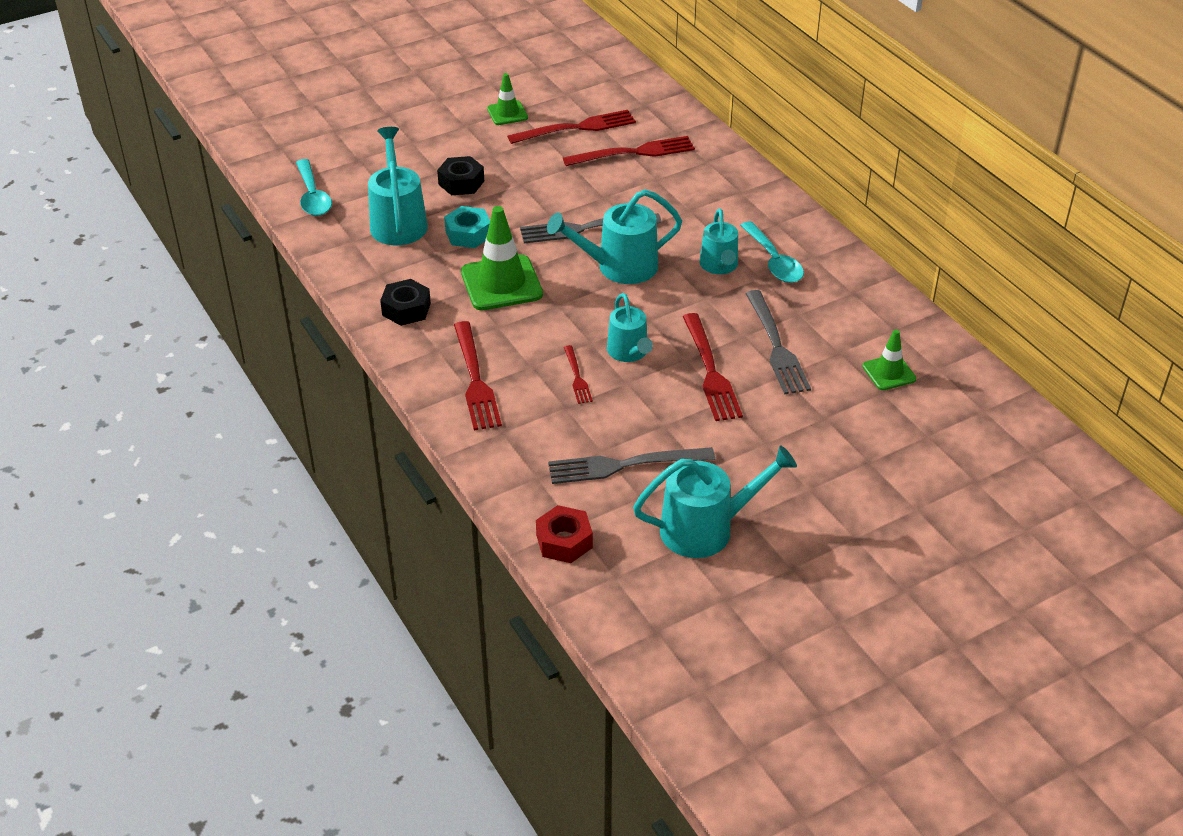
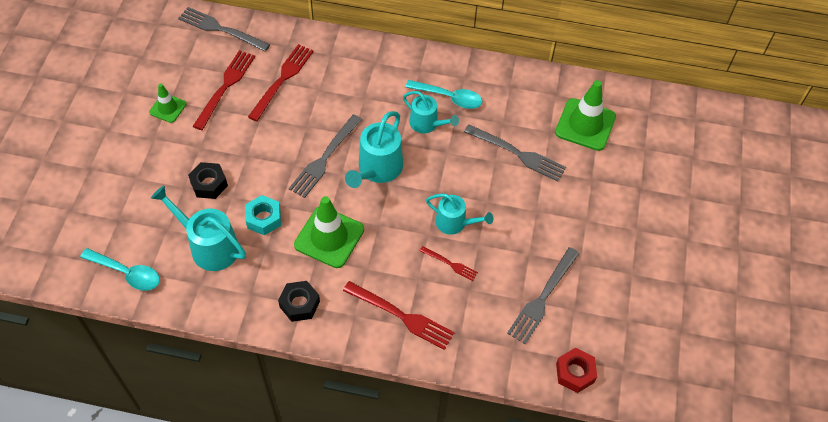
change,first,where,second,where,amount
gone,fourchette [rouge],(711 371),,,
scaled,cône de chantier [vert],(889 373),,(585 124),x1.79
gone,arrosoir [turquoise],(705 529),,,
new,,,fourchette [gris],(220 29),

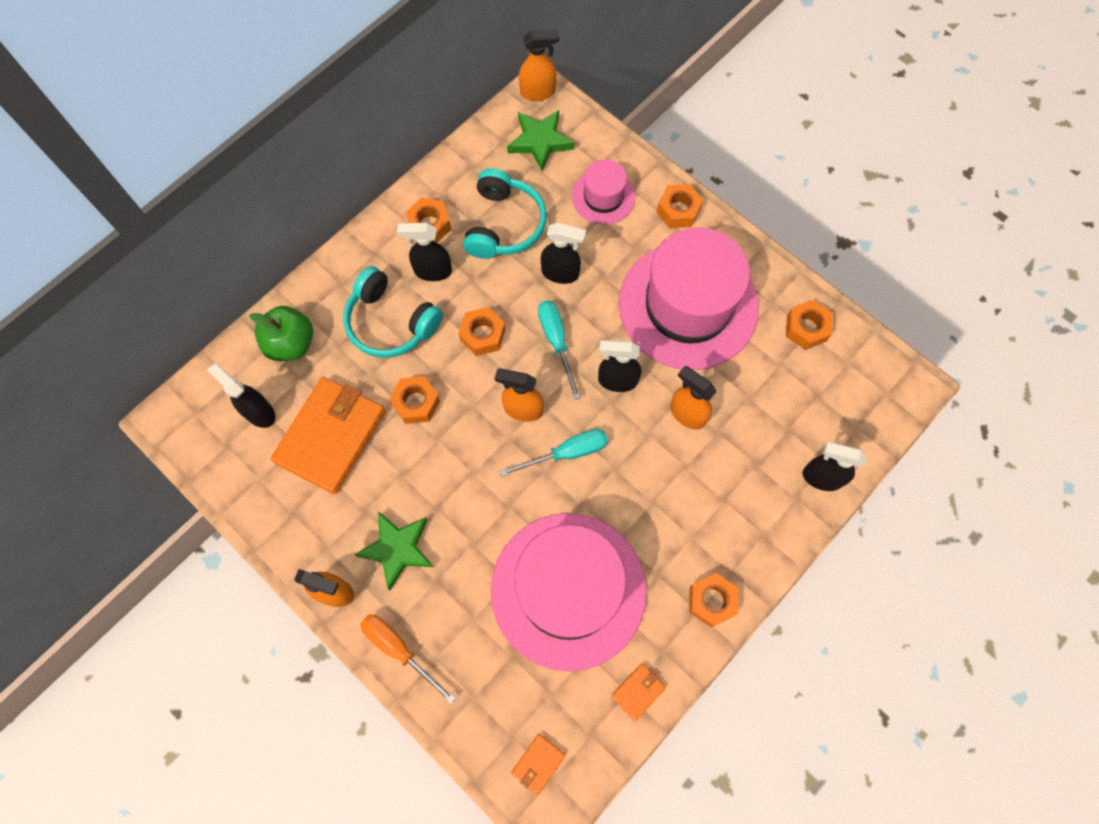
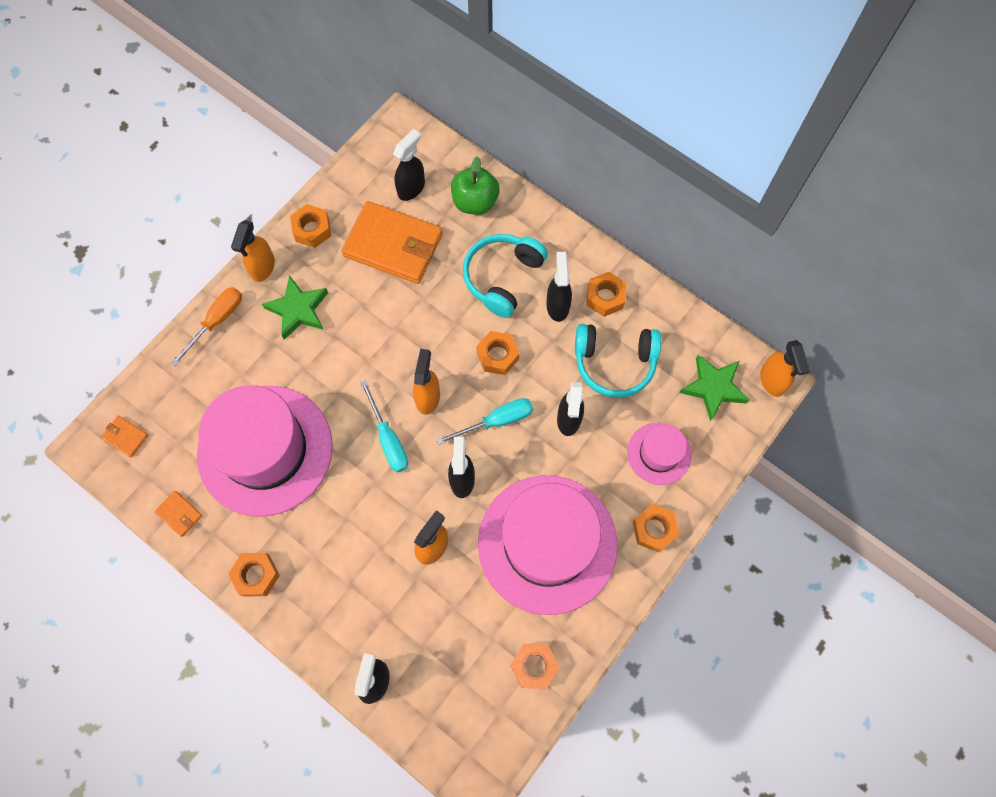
change,first,where,second,where,amount
shifted,écrou [orange],(416 403),,(312 229),

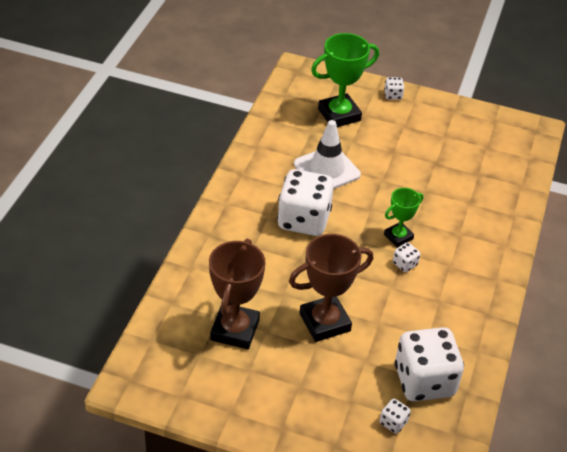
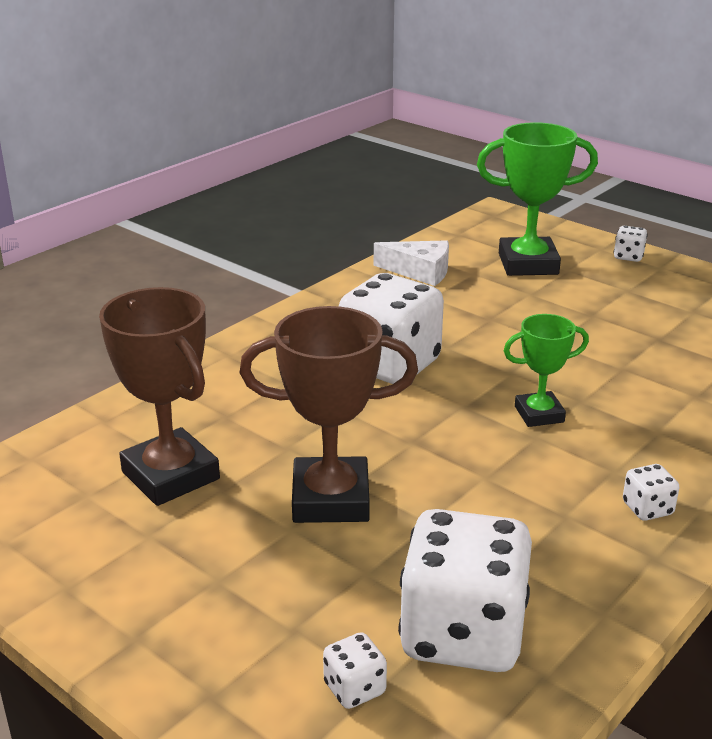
change,first,where,second,where,amount
gone,cône de chantier [blanc],(326 169),,,
rotated,trophée [marron],(235 330),,(170 475),75 degrees counterclockwise
shifted,dé [blanc],(405 264),,(647 509),
new,,,fromage [blanc],(420 271),

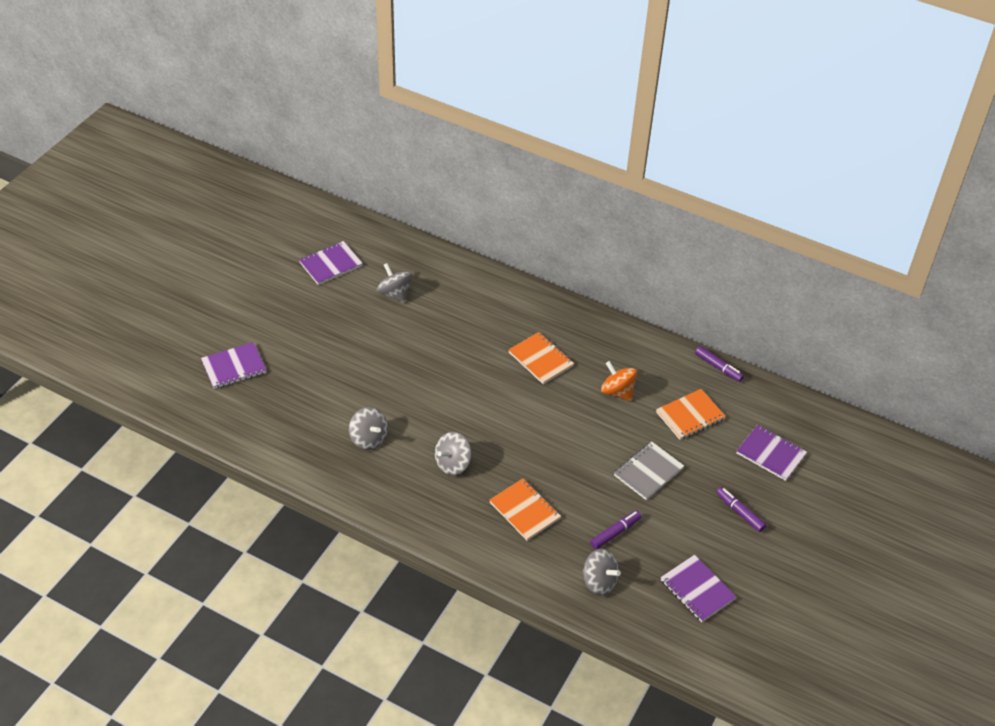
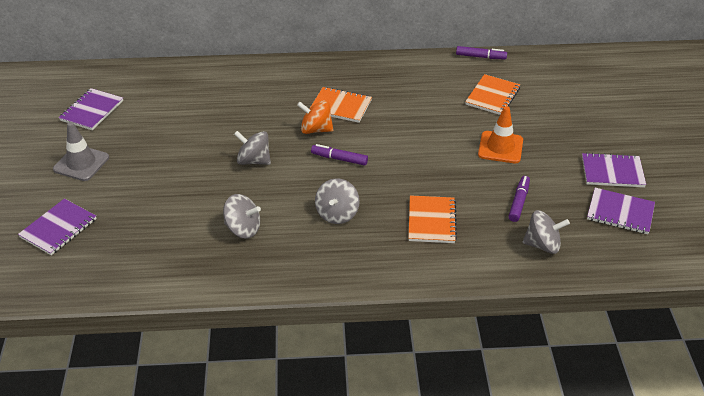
change,first,where,second,where,amount
shifted,toupie [gris],(395 294),,(254 161),
shifted,toupie [orange],(617 391),,(316 129),
shifted,carnet [violet],(771 454),,(612 172),
swapped,carnet [gris],(648 472),cône de chantier [orange],(500 147),
rotated,carnet [orange],(525 511),,(431 221),75 degrees clockwise
shifted,feutre [violet],(740 512),,(339 159),
new,,,cône de chantier [gris],(81 163),

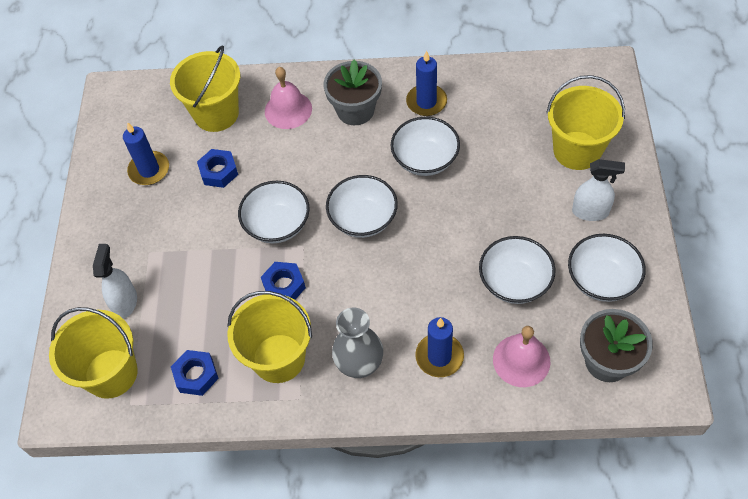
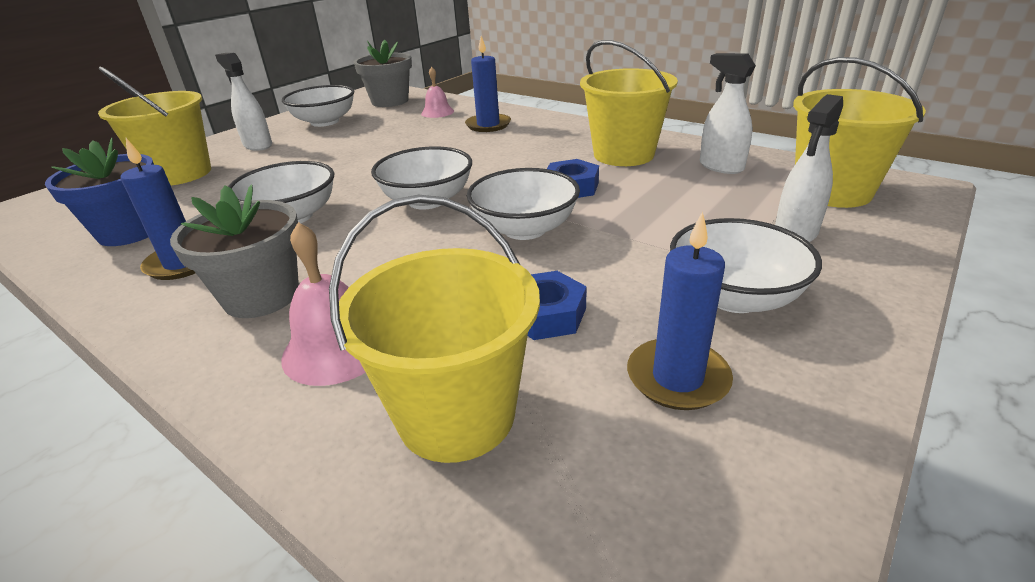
change,first,where,second,where,amount
shifted,bol [blanc],(514 282),,(734 297),
gone,vase [gris],(359 364),,,
scaled,cloche [rose],(521 360),,(437 112),x0.66
swapped,écrou [bleu],(196 375),vaporisateur [blanc],(721 166),
new,,,pot de fleurs [bleu],(130 231),

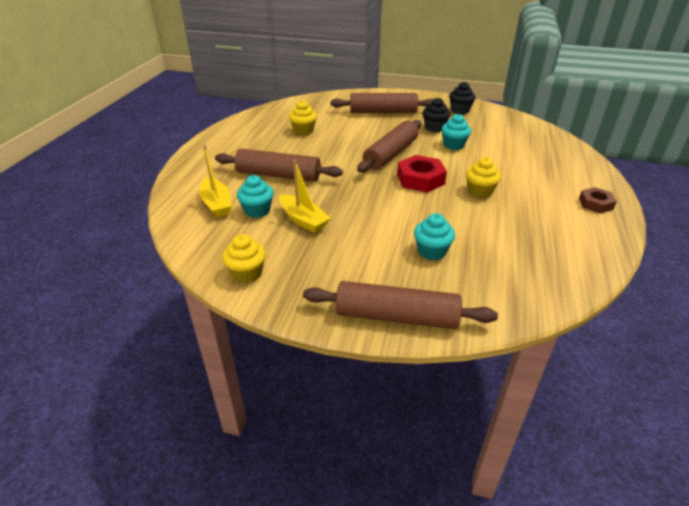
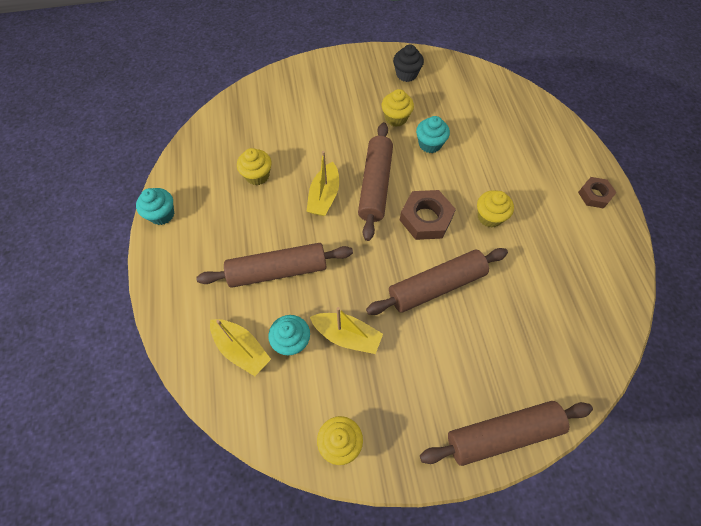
change,first,where,second,where,amount
shifted,rouleau à pâtisserie [marron],(383 112),,(436 286),
repainted,muffin [noir],(434 128),muffin [jaune],(396 118),
repainted,écrou [rouge],(420 179),écrou [marron],(426 218),
shifted,muffin [turquoise],(431 251),,(162 214),
new,,,bateau [jaune],(324 196),

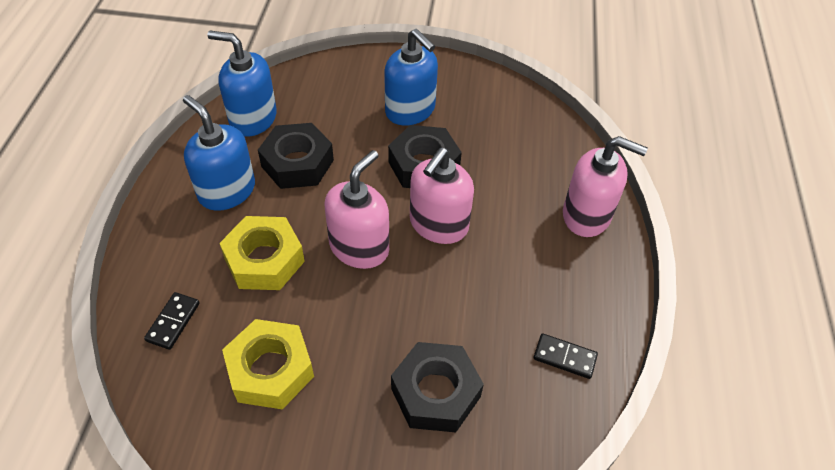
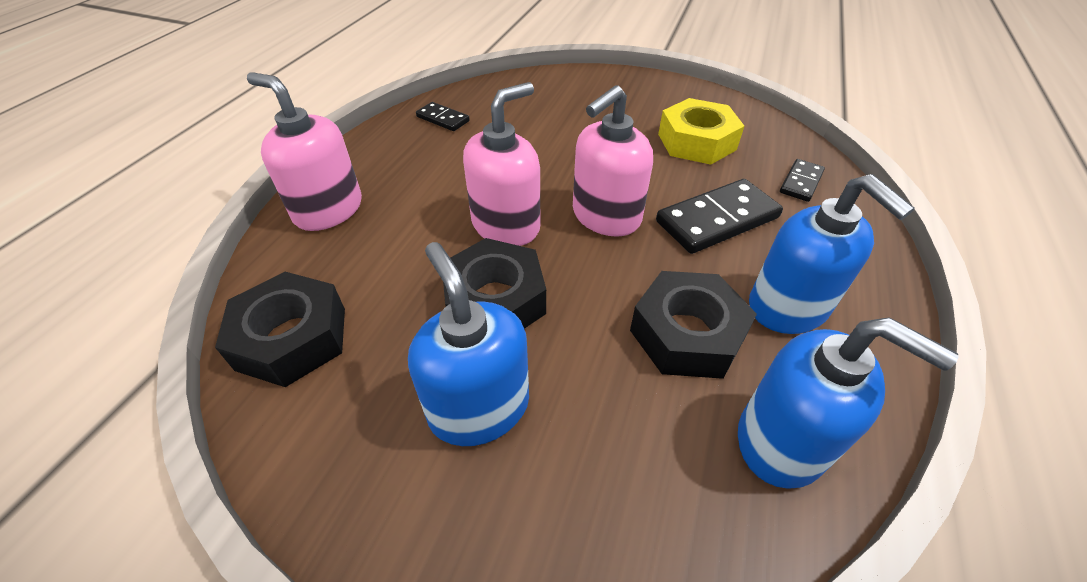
change,first,where,second,where,amount
swapped,écrou [jaune],(264 260),domino [noir],(717 219),
shifted,écrou [noir],(435 392),,(292 338),

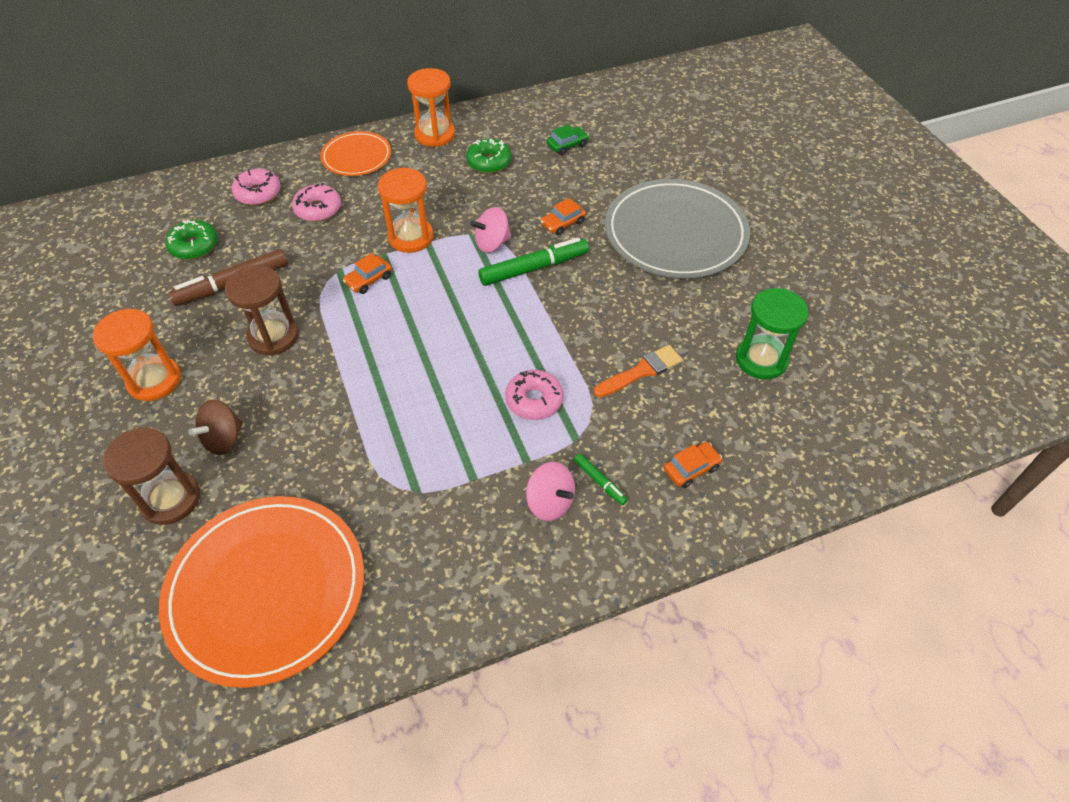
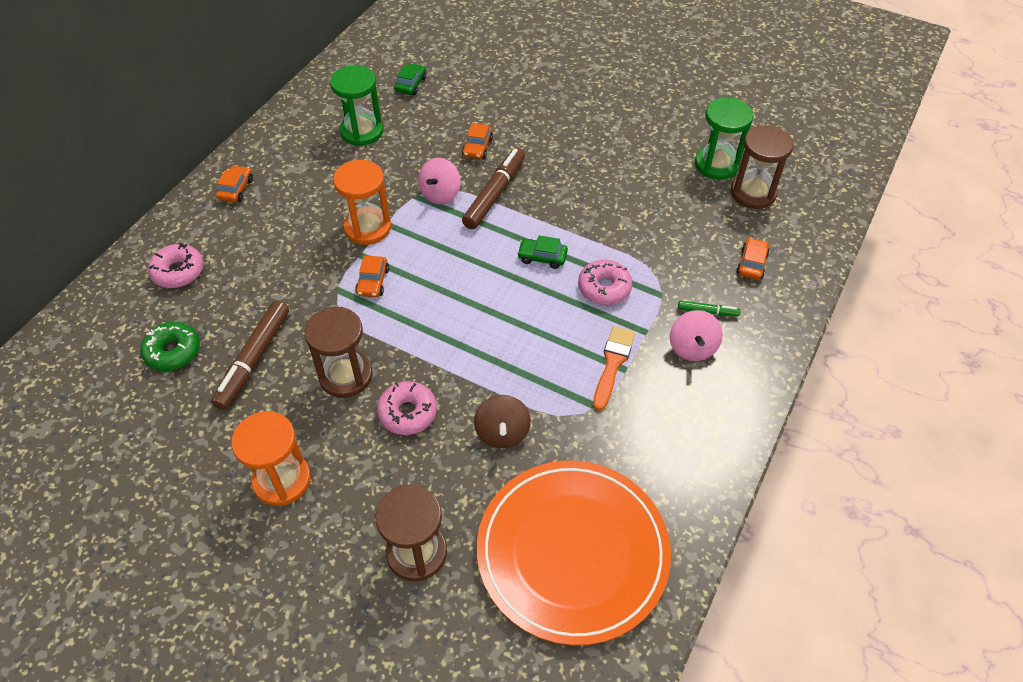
change,first,where,second,where,amount
gone,sablier [orange],(435 135),,,
swapped,assiette [orange],(356 156),voiture [orange],(236 189),
swapped,beignet [vert],(489 162),sablier [vert],(362 131),
gone,assiette [gris],(675 233),,,
shifted,beignet [rose],(318 209),,(407 413),
repainted,feutre [vert],(533 268),feutre [marron],(494 194),
shifted,pinceau [orange],(641 371),,(613 363),
shifted,toupie [marron],(224 439),,(502 432),
rotated,toupie [rose],(550 502),,(692 347),90 degrees clockwise
new,,,sablier [marron],(753 193),
new,,,voiture [vert],(542 257),

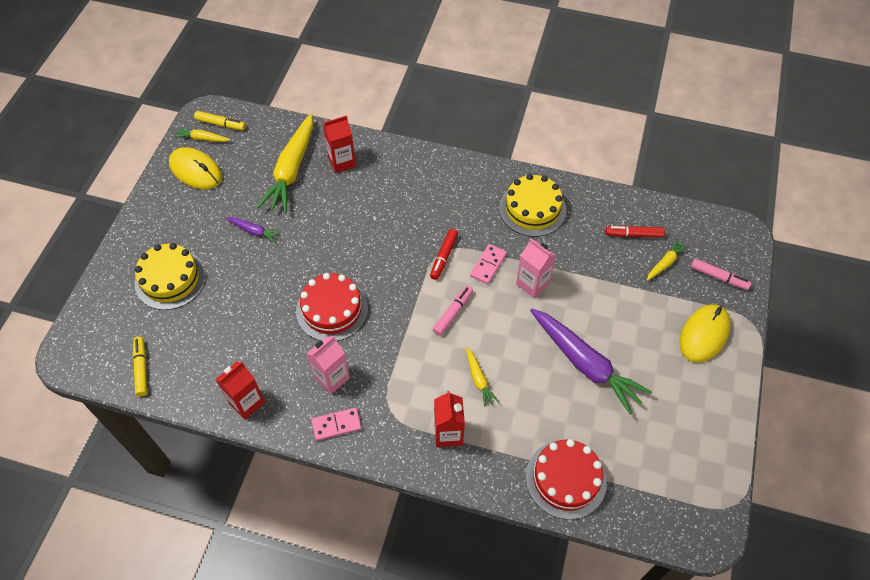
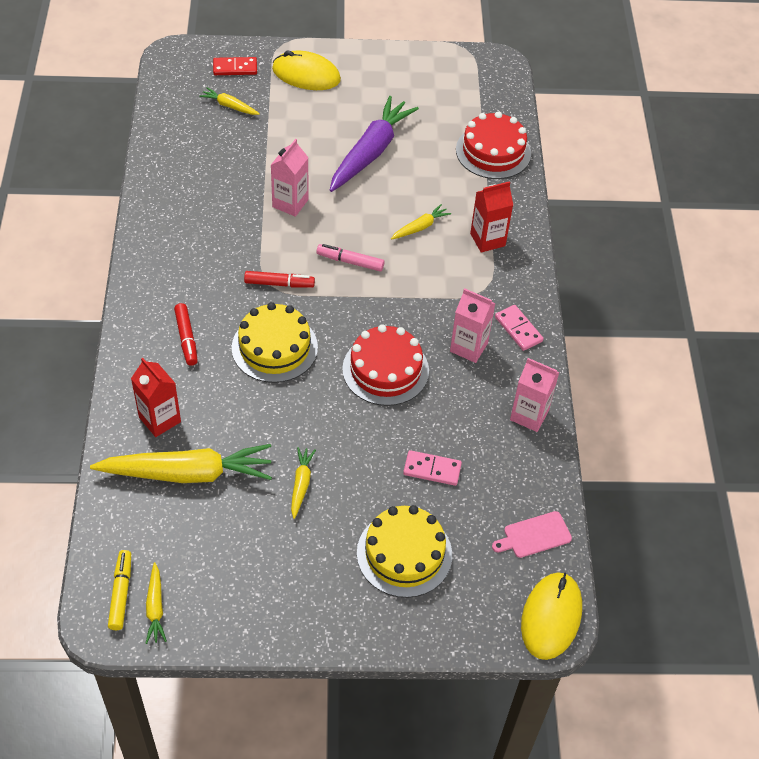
change,first,where,second,where,amount
shifted,souris [jaune],(196 171),,(551 617),
shifted,gâteau [jaune],(532 209),,(274 347),
repainted,carotte [violet],(254 231),carotte [jaune],(301 484),
shifted,feutre [rouge],(633 234),,(186 338),
shifted,domino [rose],(488 265),,(432 469),
swapped,feutre [rose],(718 277),domino [rouge],(235 68),
swapped,feutre [jaune],(141 368),planche à découper [rose],(534 535),
repainted,brique de lait [rouge],(246 402),brique de lait [rose],(529 415),

